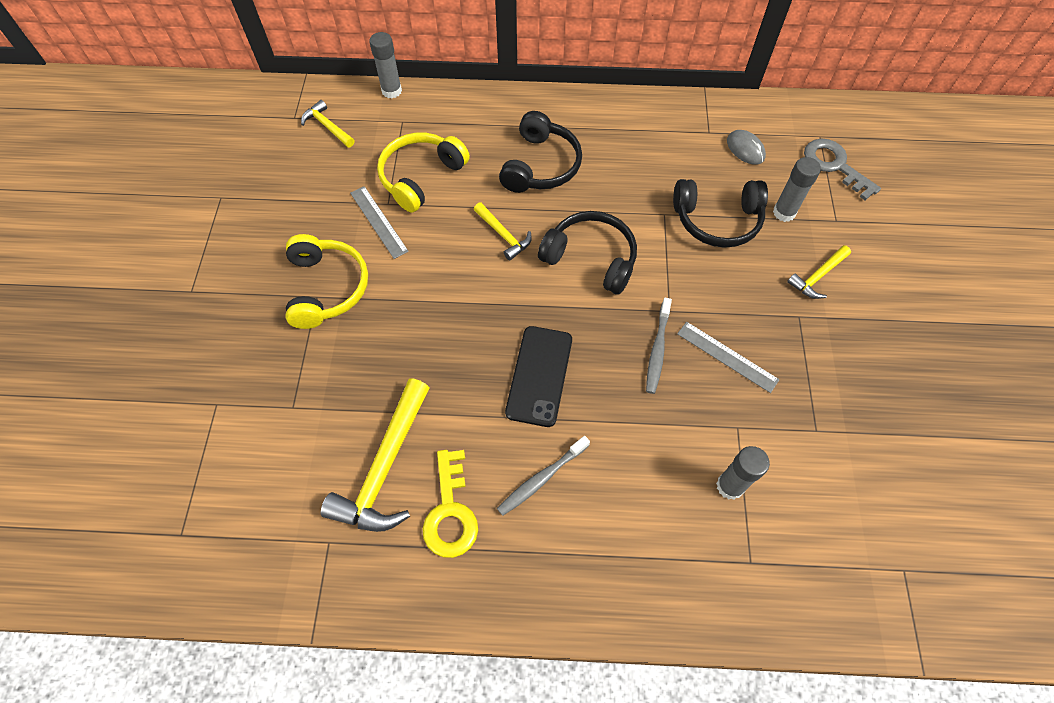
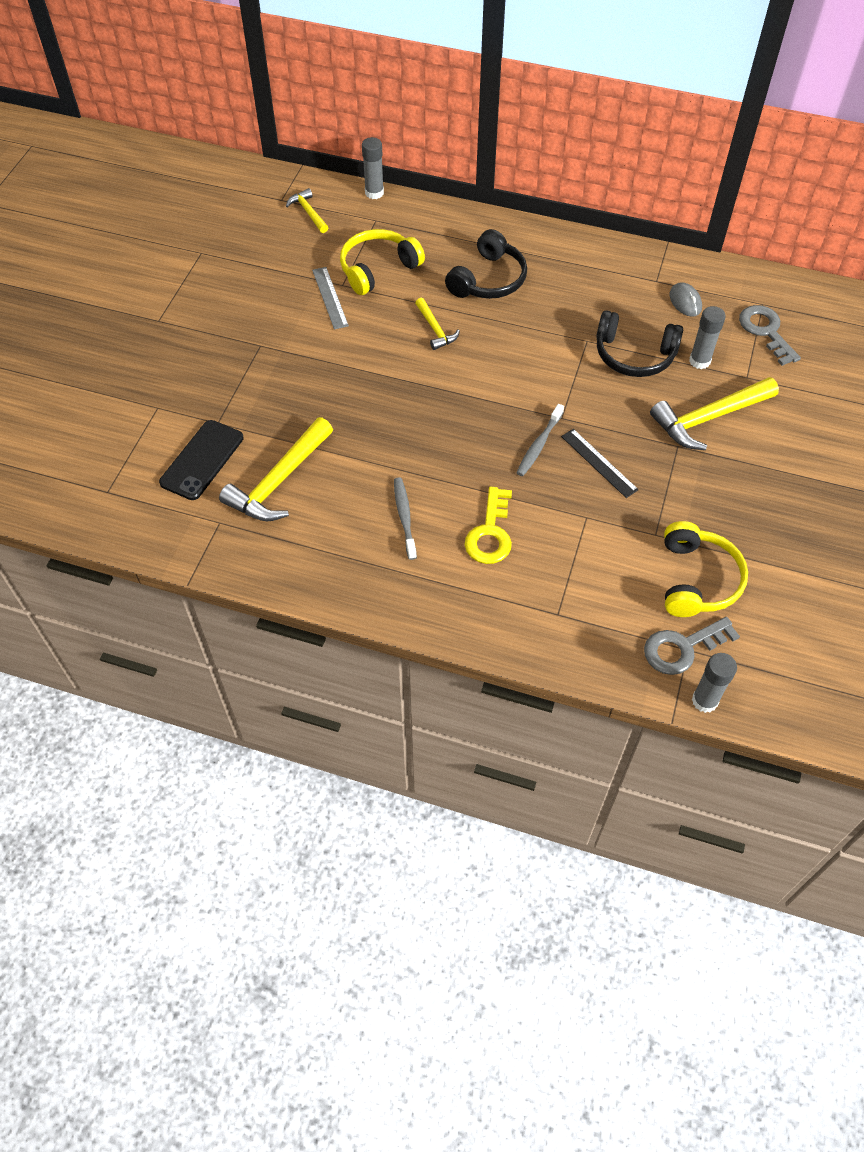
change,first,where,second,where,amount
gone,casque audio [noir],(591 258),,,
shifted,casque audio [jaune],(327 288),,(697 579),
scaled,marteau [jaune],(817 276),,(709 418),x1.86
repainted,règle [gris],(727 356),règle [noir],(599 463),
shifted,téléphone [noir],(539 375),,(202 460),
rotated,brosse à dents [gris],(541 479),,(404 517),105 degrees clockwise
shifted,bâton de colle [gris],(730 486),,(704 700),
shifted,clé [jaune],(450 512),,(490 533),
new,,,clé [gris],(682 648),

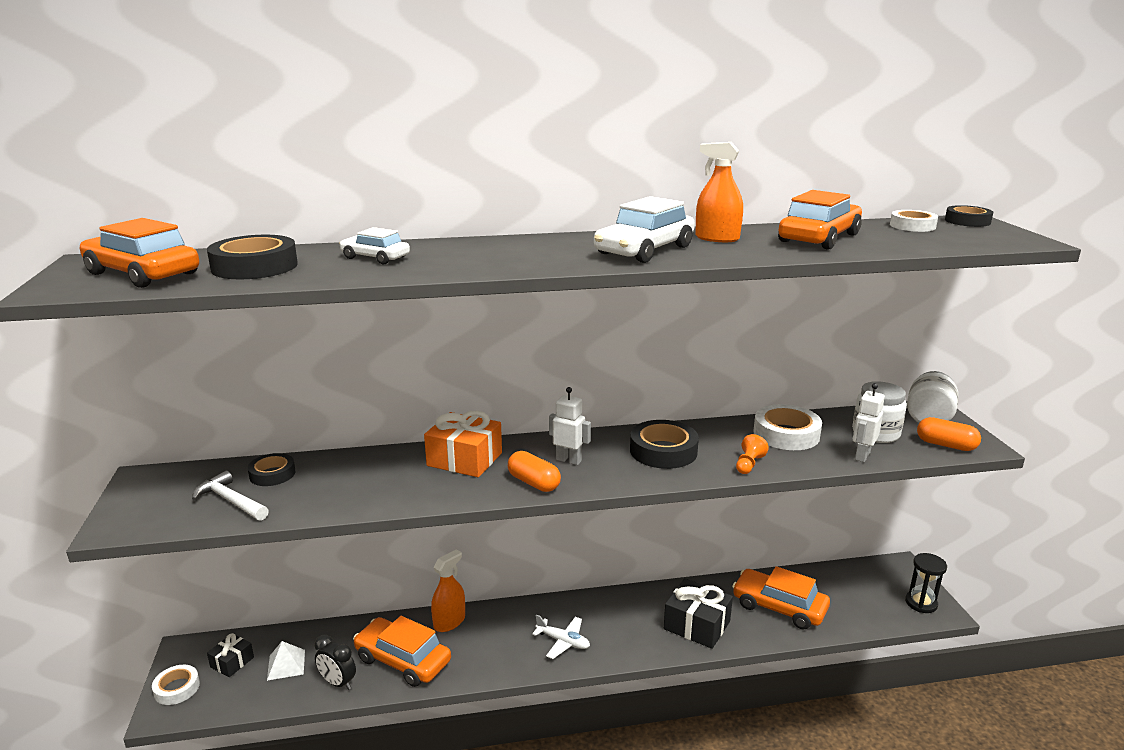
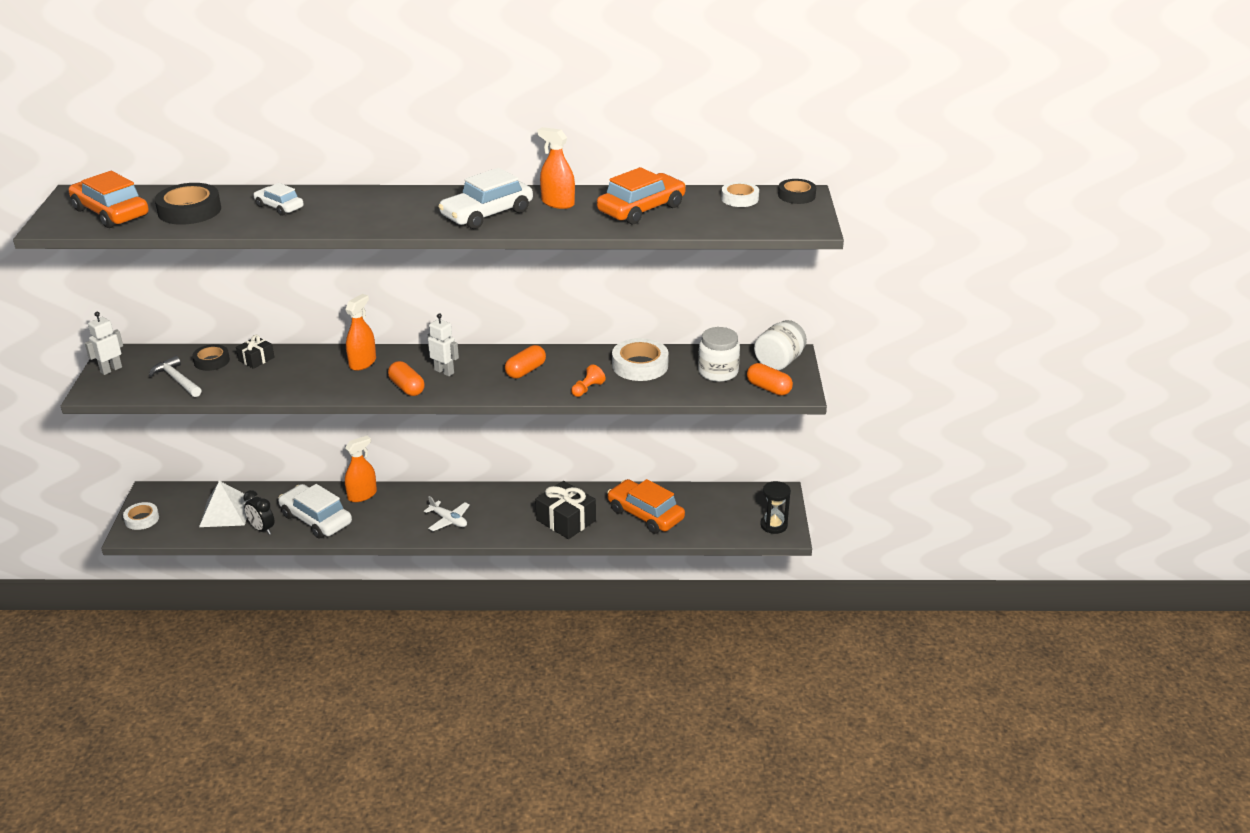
change,first,where,second,where,amount
shifted,robot [blanc],(862 456),,(111 369),
swapped,cadeau [orange],(464 459),vaporisateur [orange],(362 363),
swapped,ruban adhésif [noir],(663 451),gélule [orange],(525 371),
repainted,voiture [orange],(403 660),voiture [blanc],(316 519),
shifted,cadeau [noir],(232 662),,(256 359),
scaled,pyramide [blanc],(286 664),,(225 512),x1.60

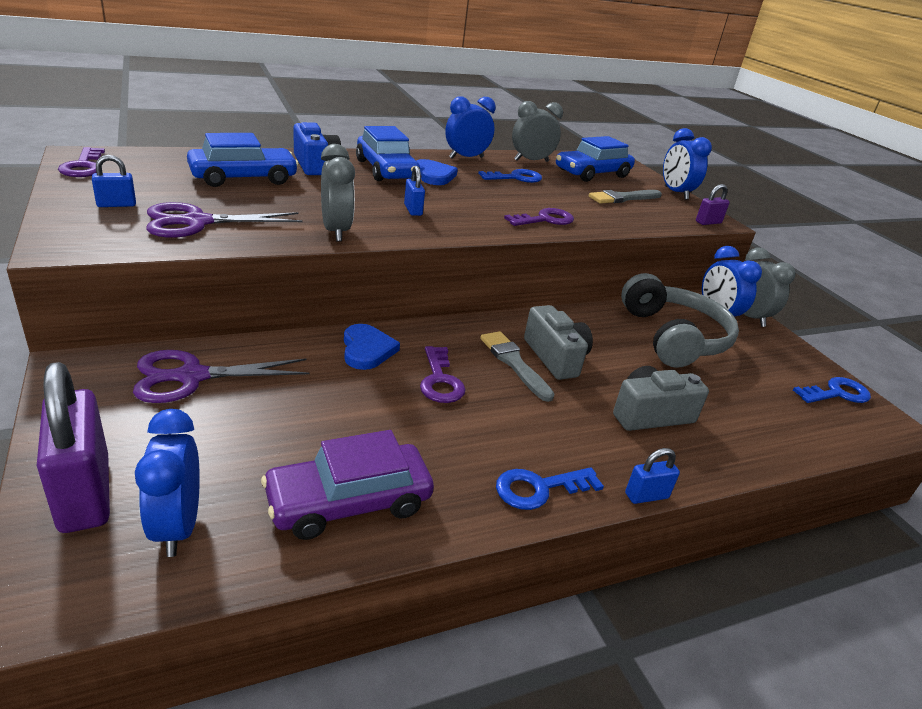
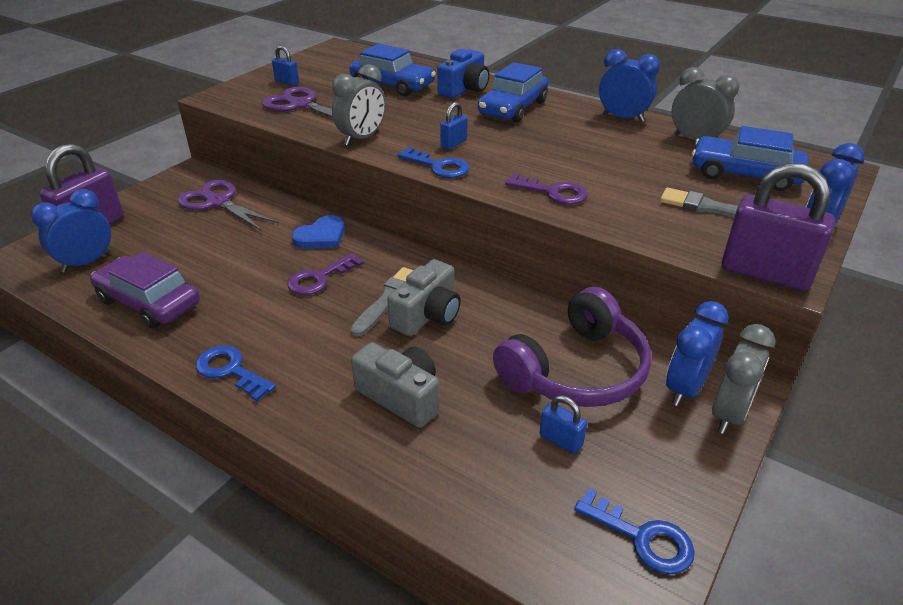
change,first,where,second,where,amount
gone,clé [violet],(83 166),,,
gone,cœur [bleu],(434 175),,,
shifted,clé [bleu],(516 178),,(439 166),
scaled,cadenas [violet],(708 222),,(765 273),x2.11
repainted,casque audio [gris],(673 337),casque audio [violet],(575 370),
shifted,cadenas [bleu],(646 496),,(560 440),

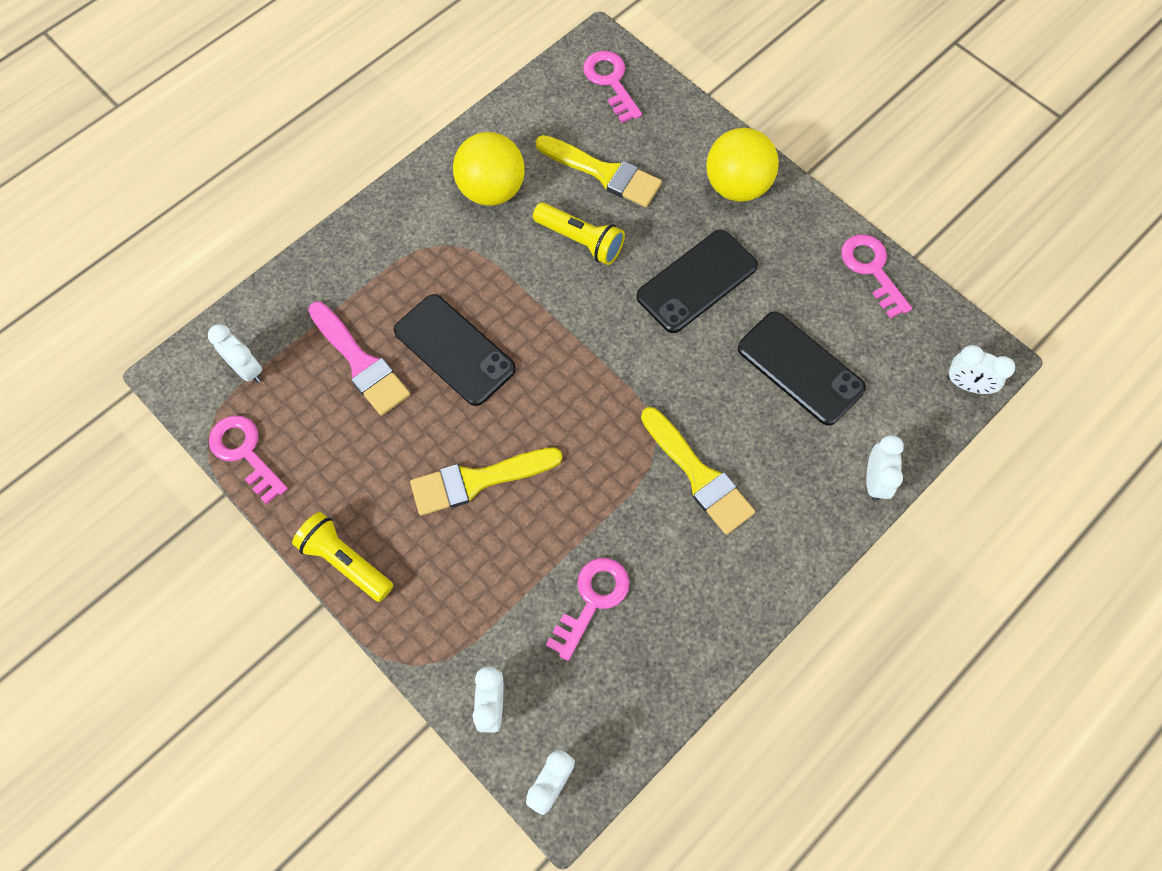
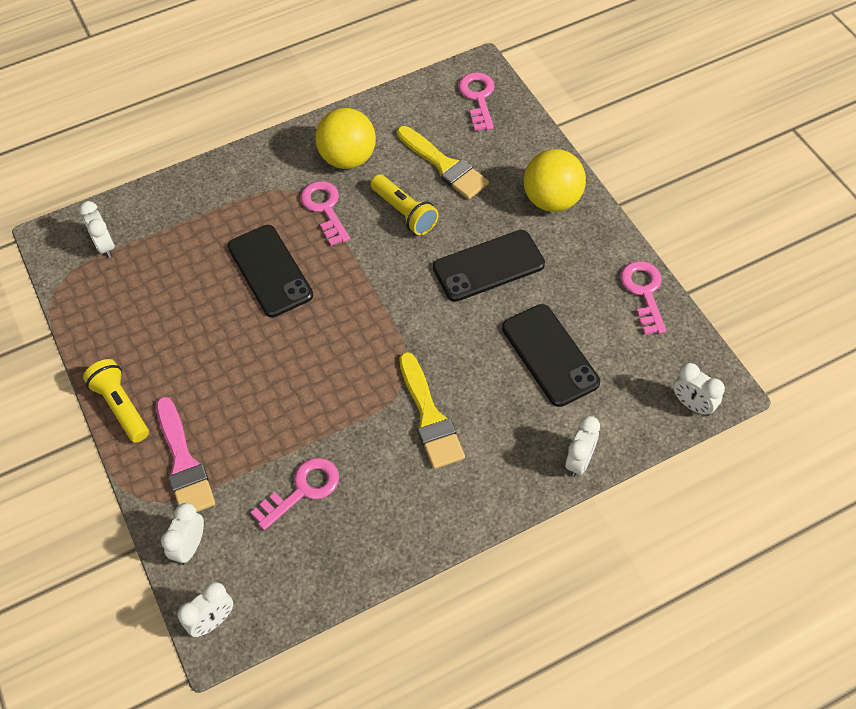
change,first,where,second,where,amount
shifted,pinceau [rose],(360 362),,(183 462),
shifted,clé [rose],(245 453),,(325 208),
gone,pinceau [jaune],(478 480),,,

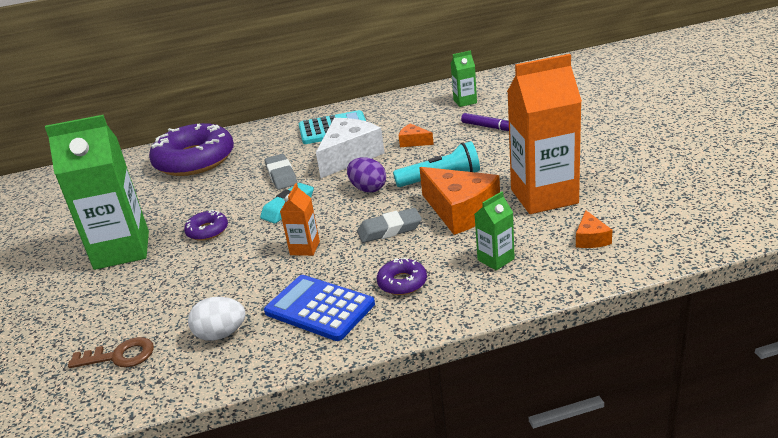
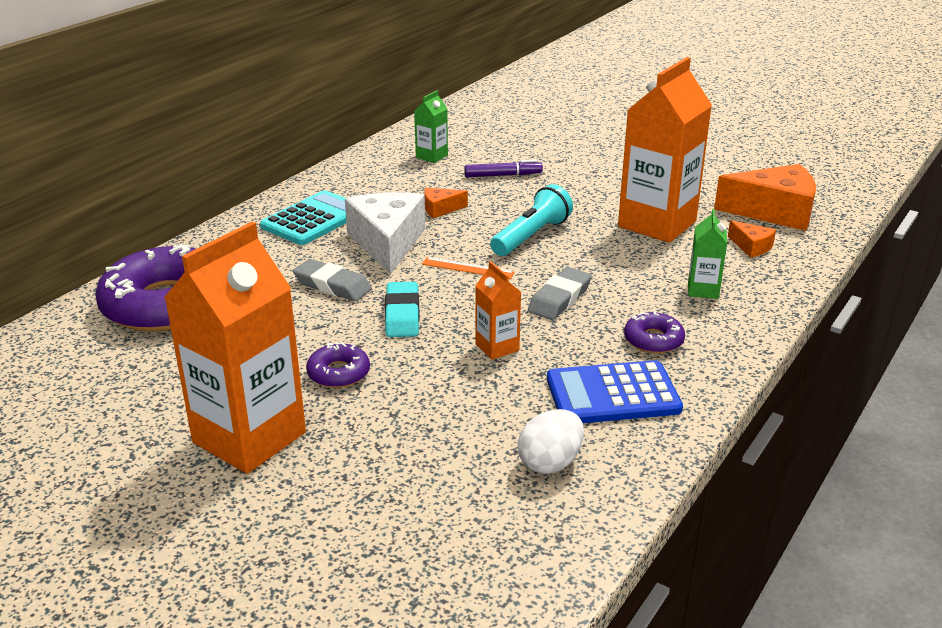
change,first,where,second,where,amount
repainted,brique de lait [vert],(122 250),brique de lait [orange],(249 437),
swapped,œuf [violet],(368 189),règle [orange],(468 268),
shifted,fromage [orange],(460 211),,(774 212),
gone,clé [marron],(120 356),,,

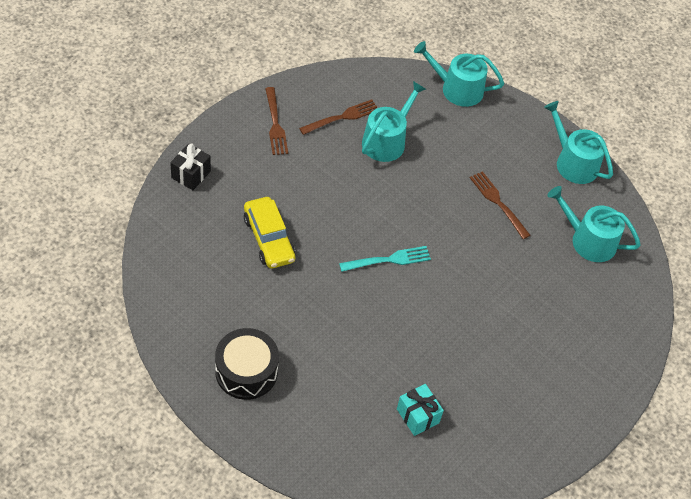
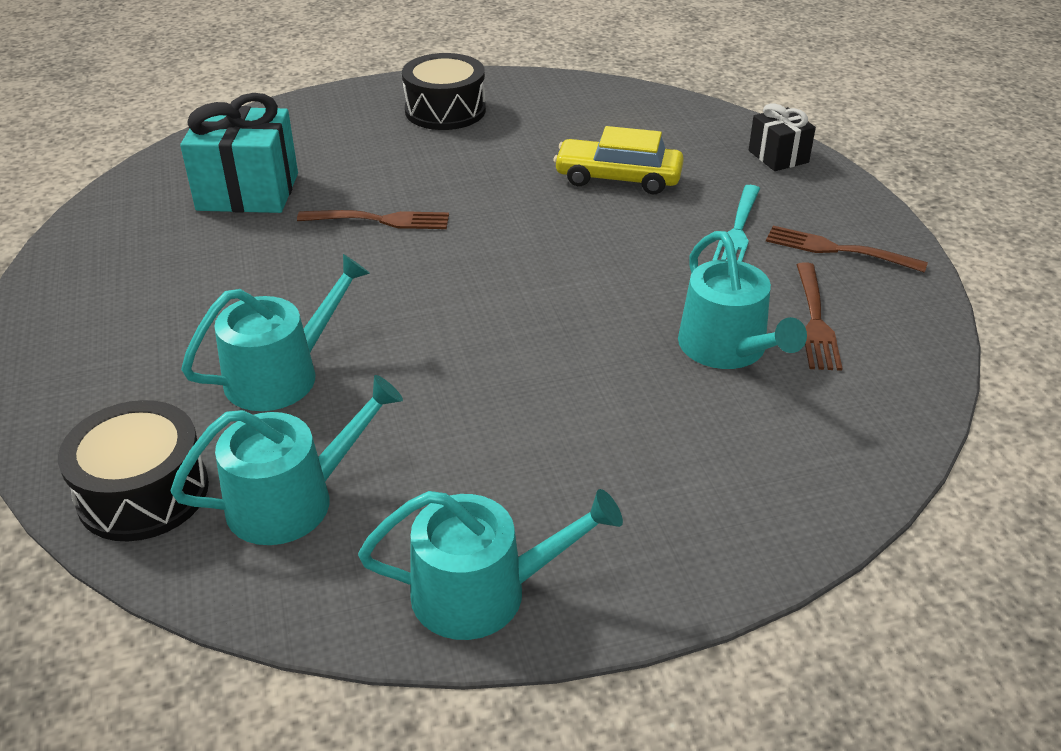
change,first,where,second,where,amount
shifted,arrosoir [turquoise],(457 89),,(281 374),
shifted,fourchette [marron],(498 203),,(379 220),
shifted,fourchette [turquoise],(388 260),,(737 230),
scaled,cadeau [turquoise],(417 416),,(248 192),x1.76
new,,,tambour [noir],(143 492),

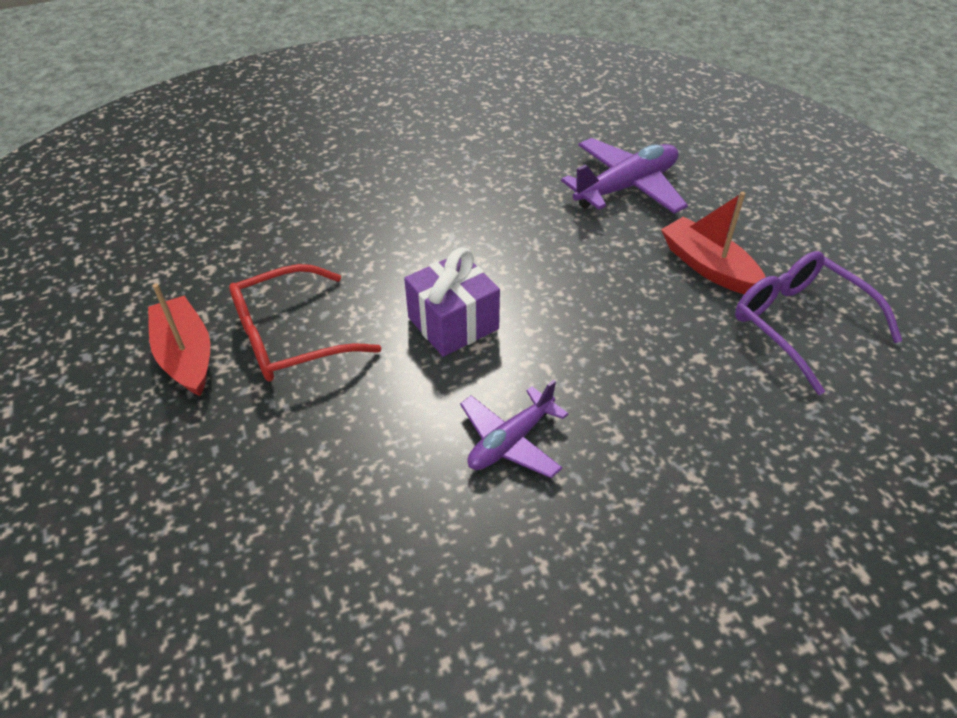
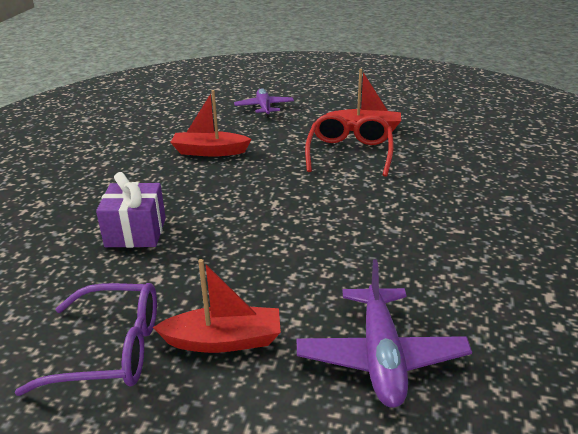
change,first,where,second,where,amount
shifted,cadeau [violet],(453 323),,(136 232),
shifted,avion [violet],(510 441),,(264 108),
new,,,bateau [rouge],(209 151),

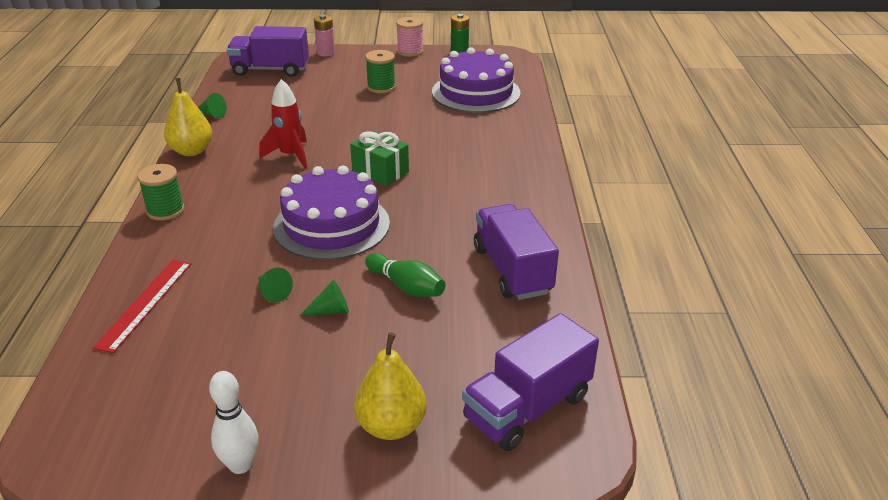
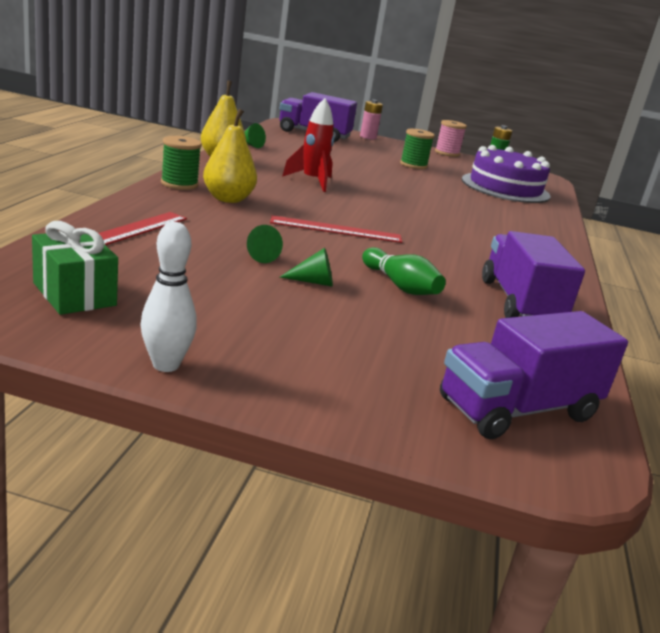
change,first,where,second,where,amount
shifted,cadeau [vert],(380 172),,(74 294),
swapped,gâteau [violet],(331 225),règle [rouge],(336 229),
shifted,poire [jaune],(391 426),,(228 199),

